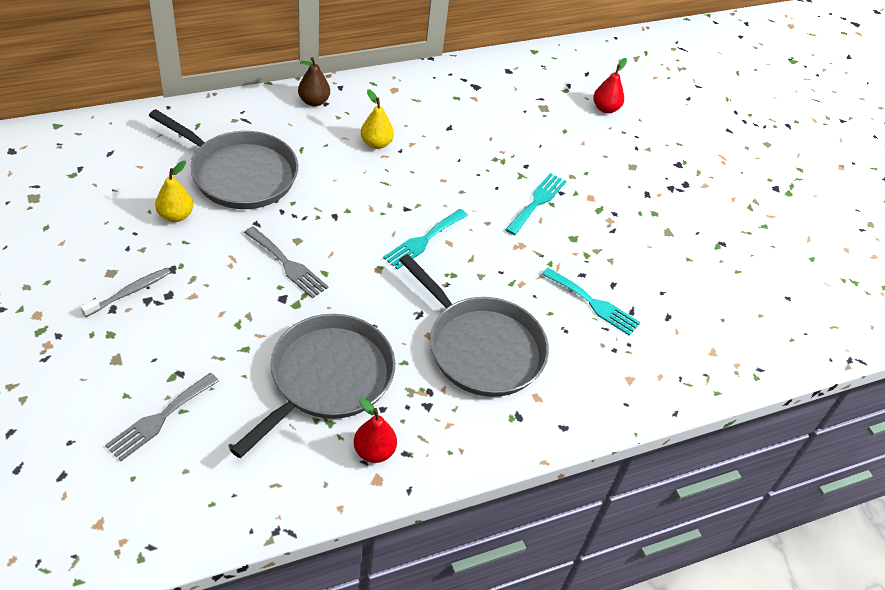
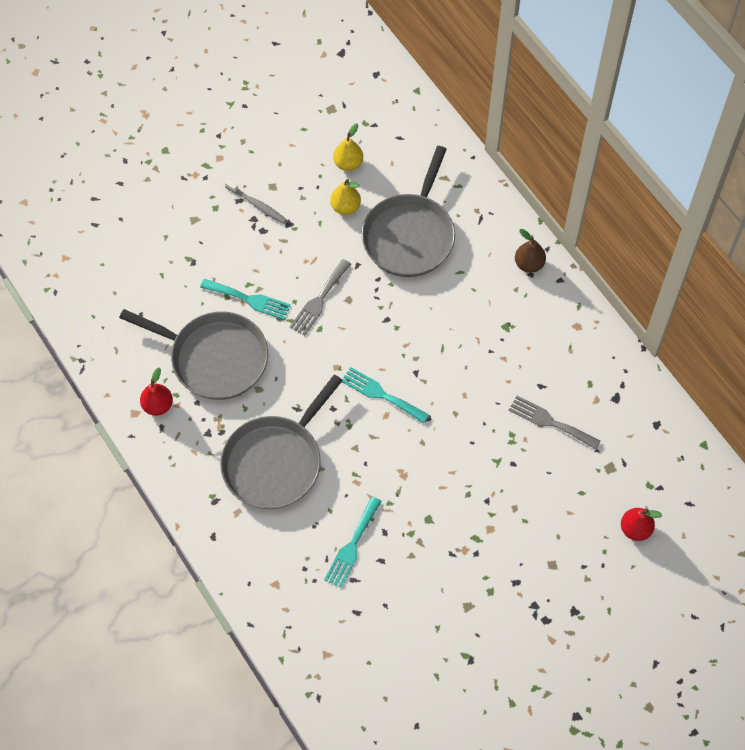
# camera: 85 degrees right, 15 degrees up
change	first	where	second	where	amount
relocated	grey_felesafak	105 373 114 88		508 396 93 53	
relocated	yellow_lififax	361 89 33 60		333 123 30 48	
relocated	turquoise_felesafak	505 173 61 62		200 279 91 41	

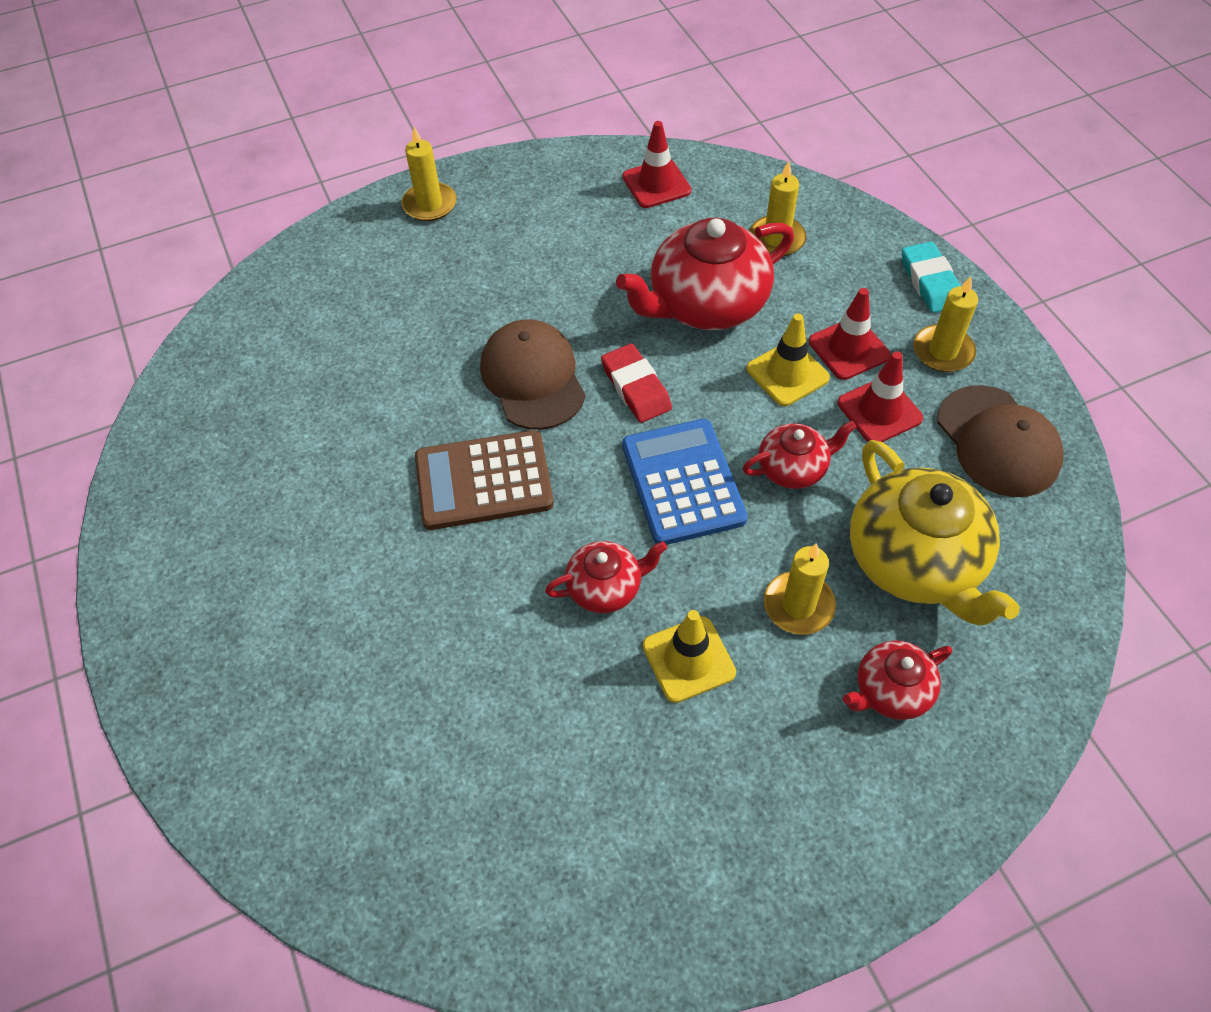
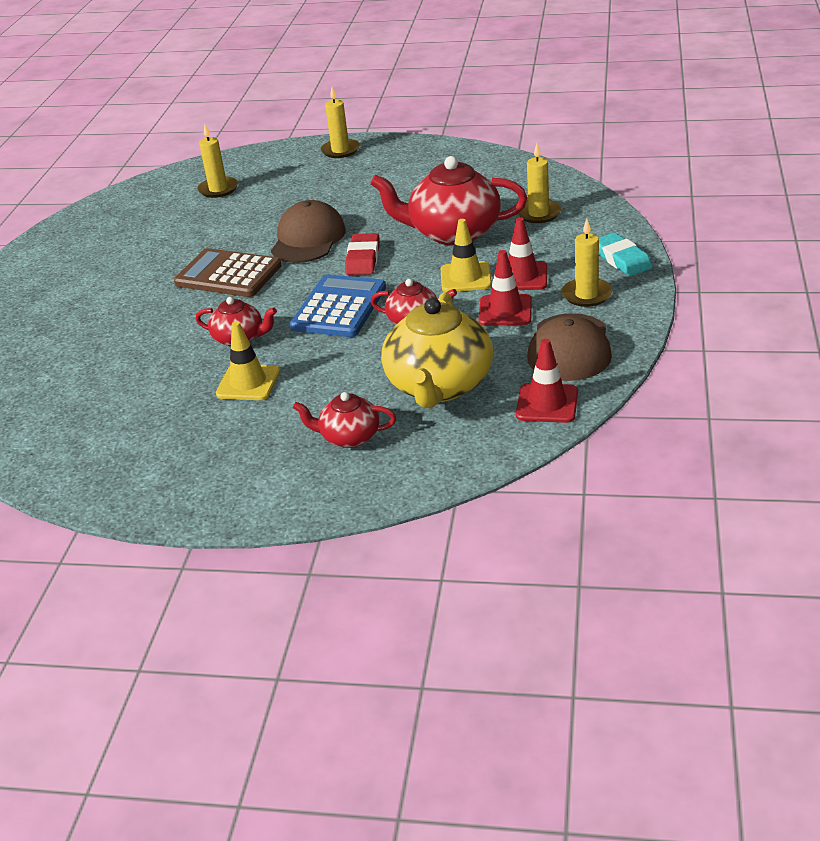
# camera: 35 degrees right, 20 degrees down
change	first	where	second	where	amount
relocated	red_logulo	623 121 68 87		516 339 62 84	
relocated	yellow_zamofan	764 543 72 92		198 124 40 74	
spun	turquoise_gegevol	902 241 59 72		599 233 53 43	45 degrees counterclockwise

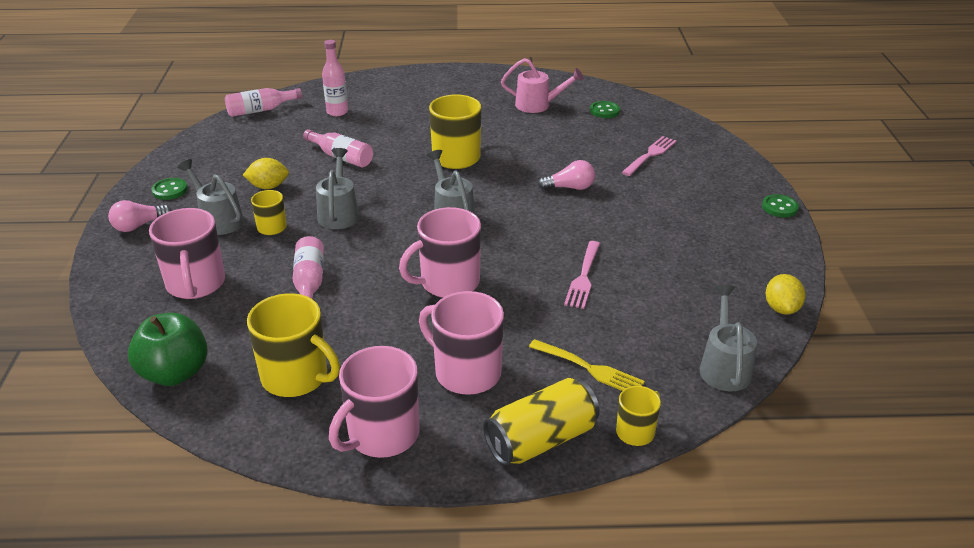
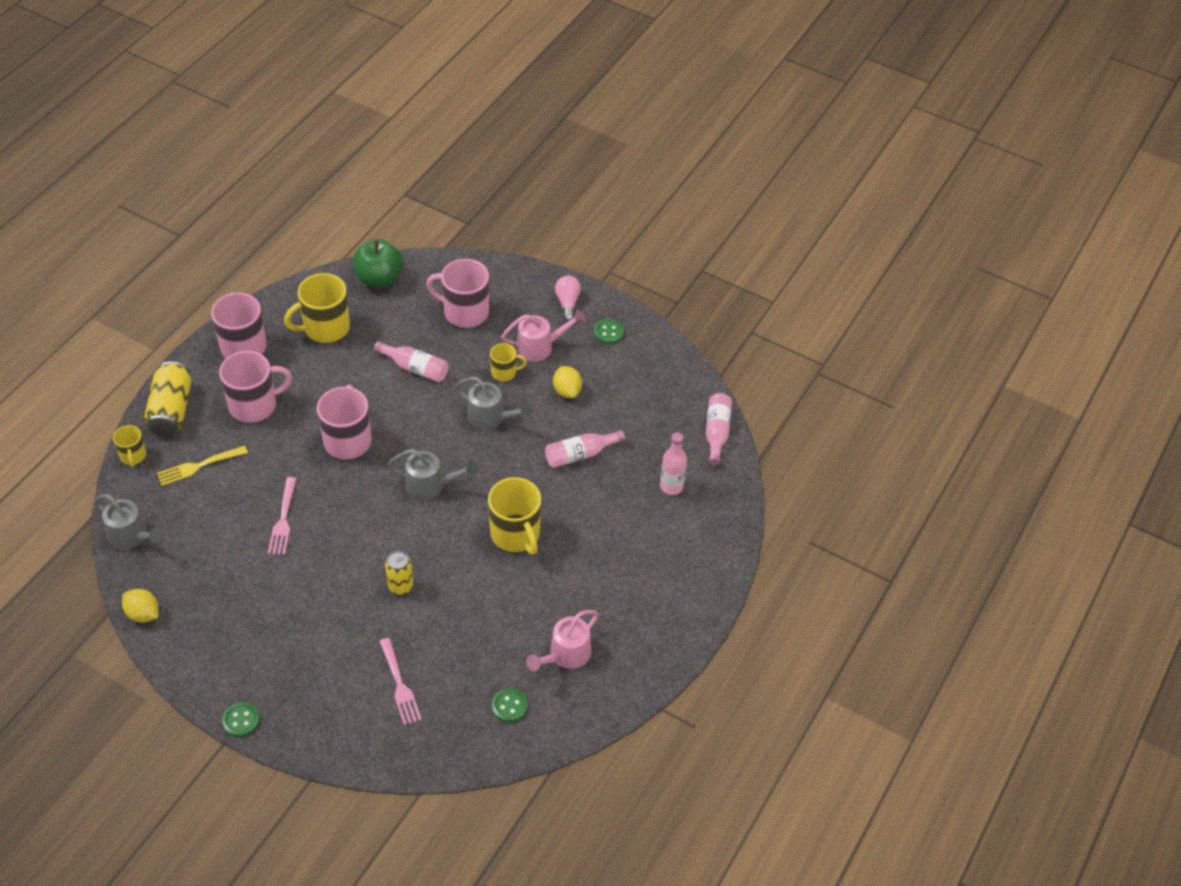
# camera: 120 degrees right, 15 degrees up
change	first	where	second	where	amount
colour	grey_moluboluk	177 159 67 76	pink_moluboluk	501 309 85 53	
spun	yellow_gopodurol	243 158 46 31		553 366 29 32	45 degrees counterclockwise
exchanged	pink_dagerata	538 160 57 30	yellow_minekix	385 551 28 44	
spun	pink_felesafak	564 241 36 68		268 477 29 78	135 degrees counterclockwise

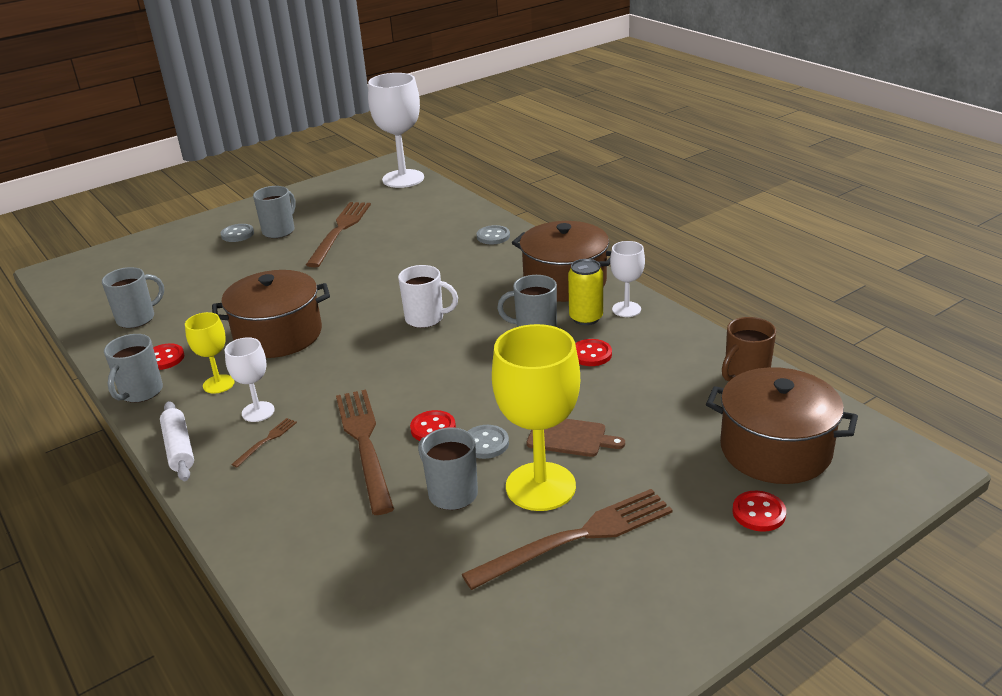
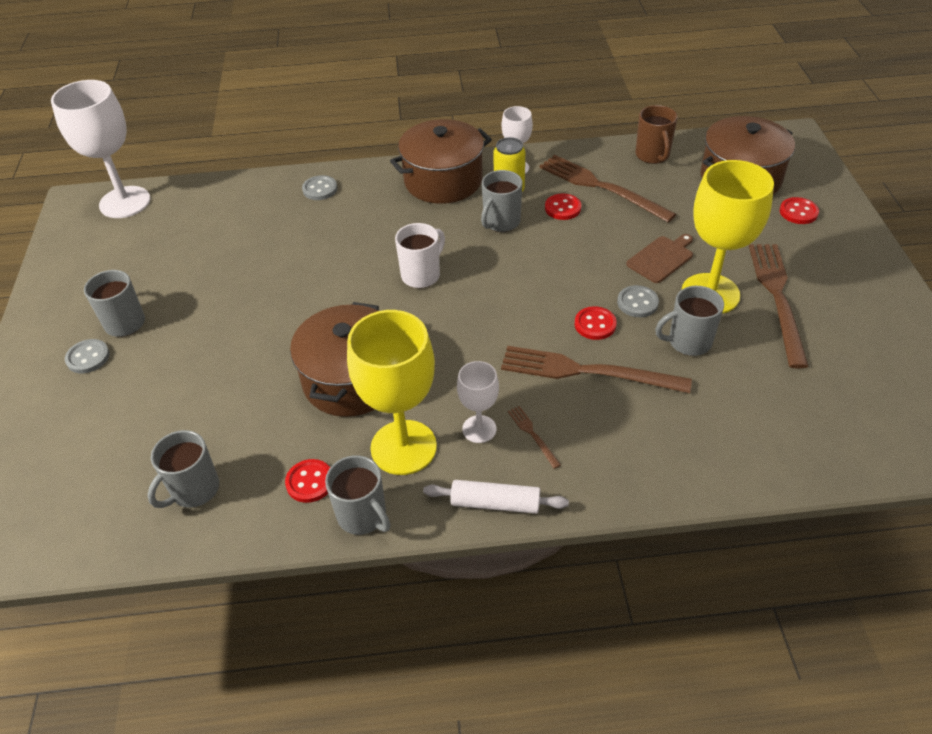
# camera: 60 degrees left, 15 degrees up
change	first	where	second	where	amount
spun	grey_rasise	102 267 62 61		148 430 71 78	135 degrees counterclockwise
size	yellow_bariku	185 312 49 82		347 310 90 165	x1.91
relocated	brown_felesafak	306 202 65 65		539 155 137 67	

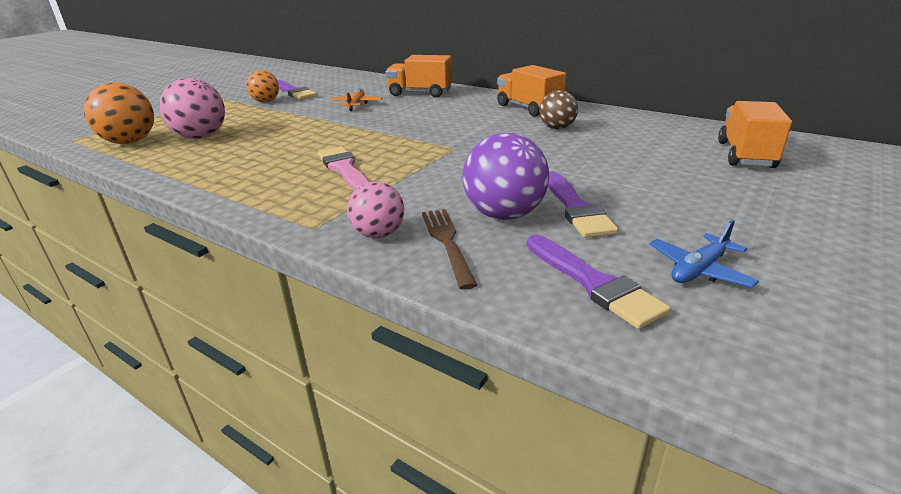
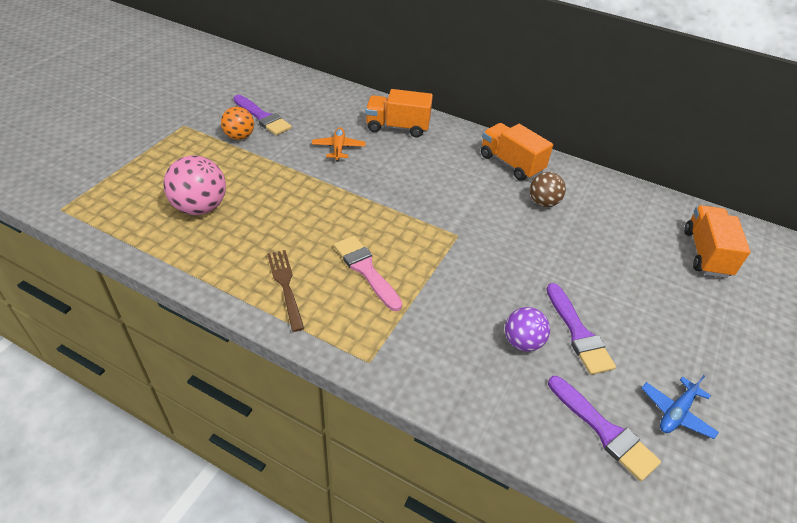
# camera: 10 degrees left, 15 degrees up
change	first	where	second	where	amount
missing	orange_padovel	84 82 70 62			
missing	pink_padovel	347 181 57 57			
relocated	brown_felesafak	422 209 55 81		267 250 37 82	
size	purple_padovel	463 133 86 87		505 307 45 45	x0.63

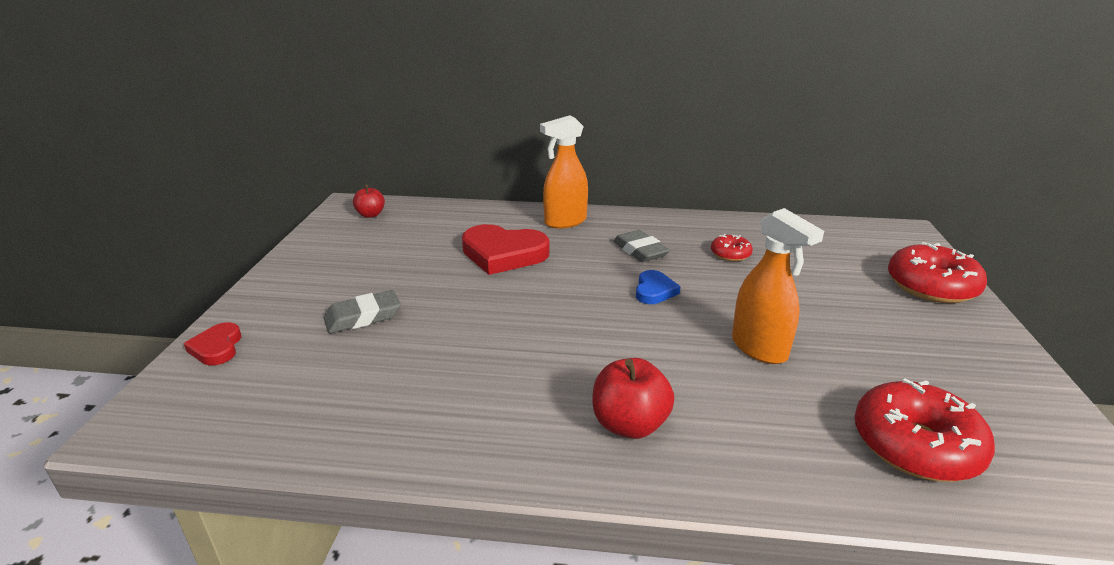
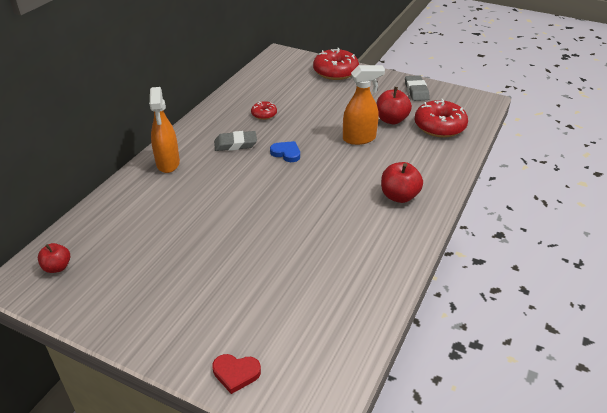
# camera: 70 degrees left, 10 degrees up
change	first	where	second	where	amount
relocated	grey_gegevol	324 290 77 44		405 75 25 26	
missing	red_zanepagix	462 224 88 51			
appeared			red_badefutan	376 87 36 37	

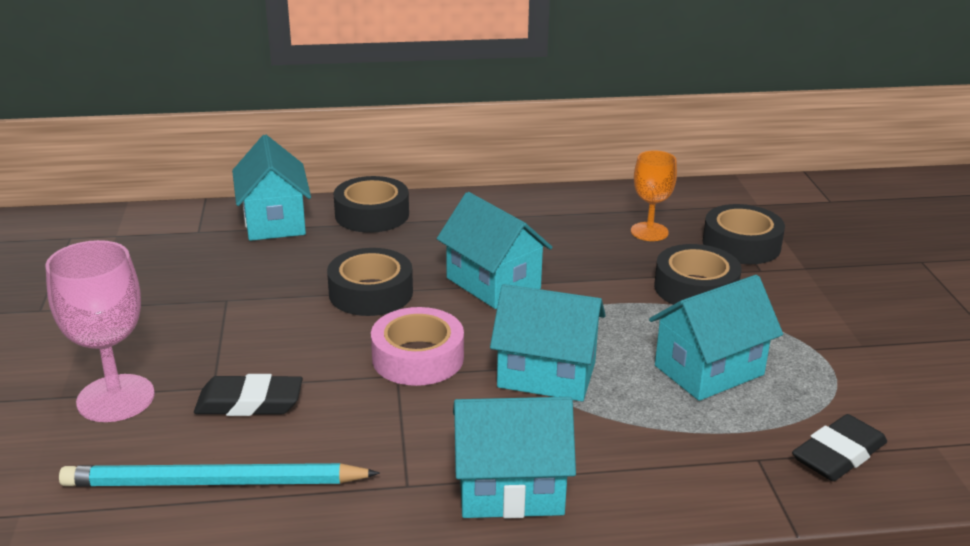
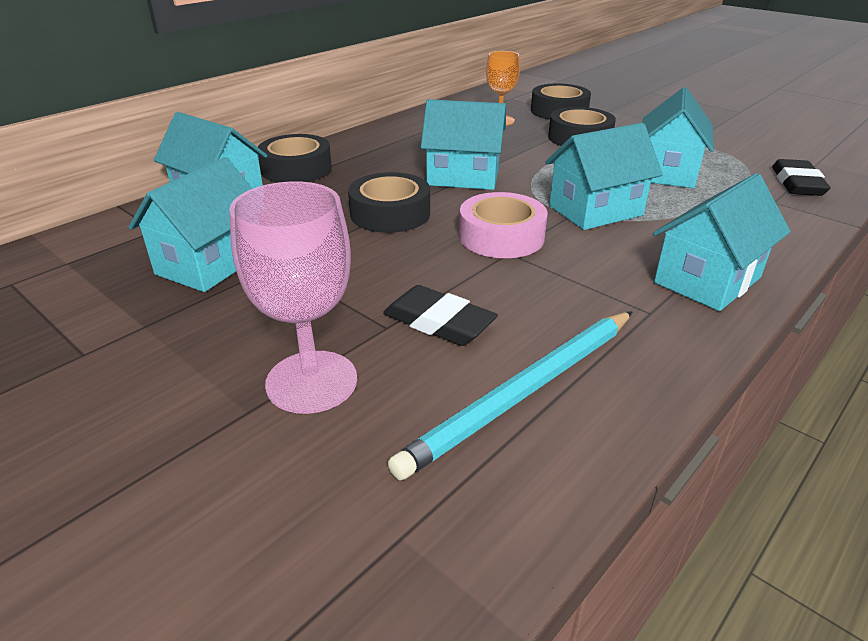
# camera: 40 degrees left, 5 degrees up
change	first	where	second	where	amount
spun	black_gegevol	194 374 109 42		383 285 115 61	75 degrees clockwise
appeared			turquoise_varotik	129 157 123 135	

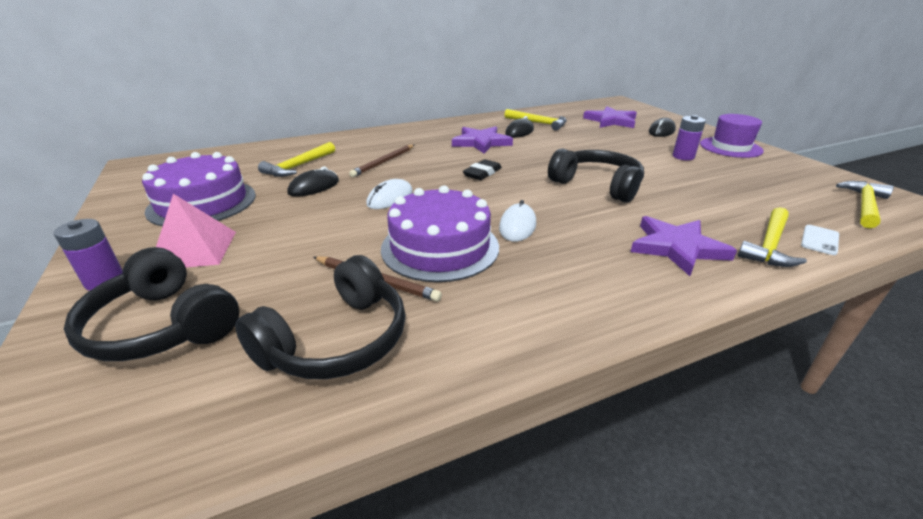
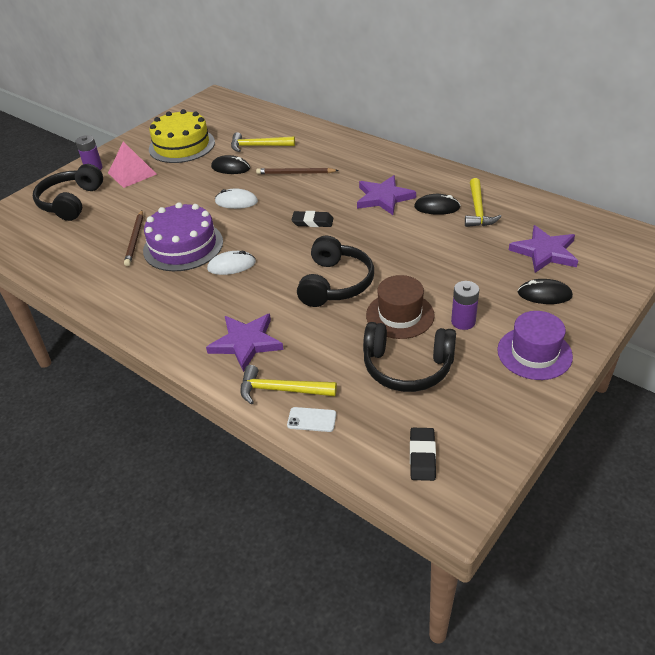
# camera: 65 degrees right, 10 degrees up
change	first	where	second	where	amount
colour	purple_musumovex	142 152 114 74	yellow_musumovex	149 109 66 54	
relocated	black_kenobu	235 255 171 124		363 322 93 70	
exchanged	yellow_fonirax	836 181 58 47	black_gegevol	410 428 26 53	
appeared			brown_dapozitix	366 275 69 64	

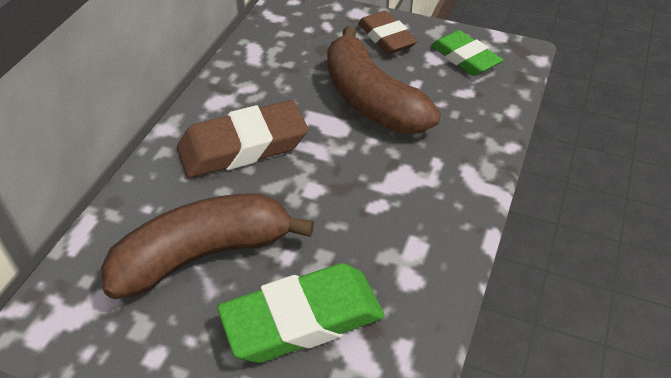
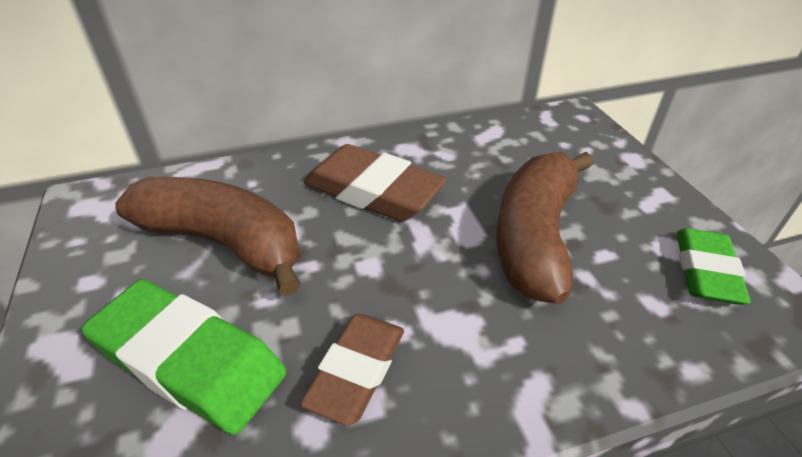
# camera: 50 degrees right, 5 degrees down
change	first	where	second	where	amount
relocated	brown_gegevol	358 11 59 43		300 314 104 112	

